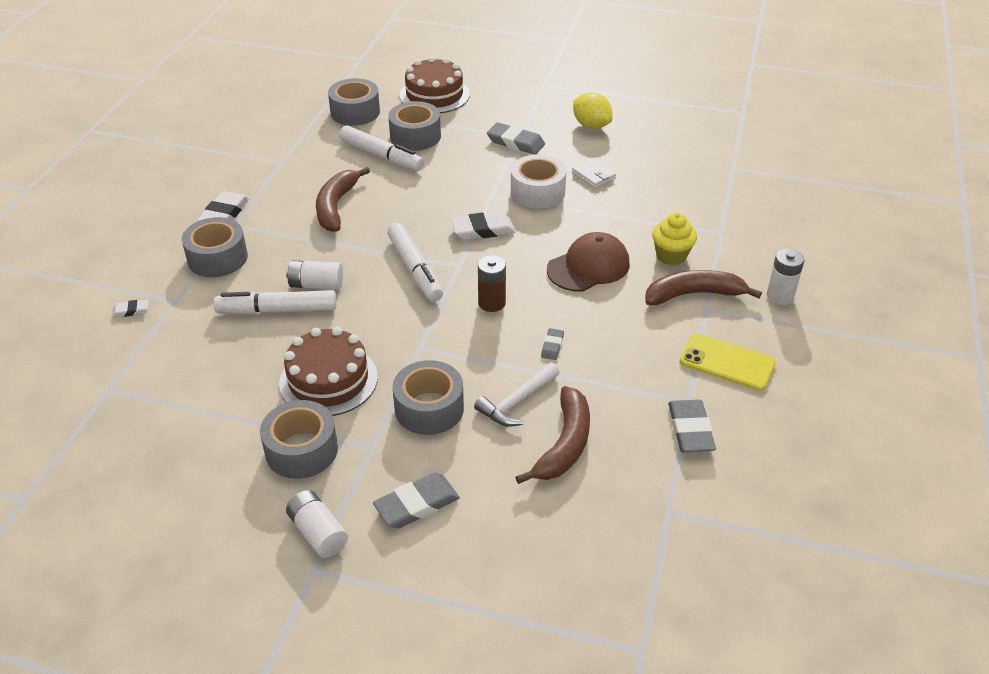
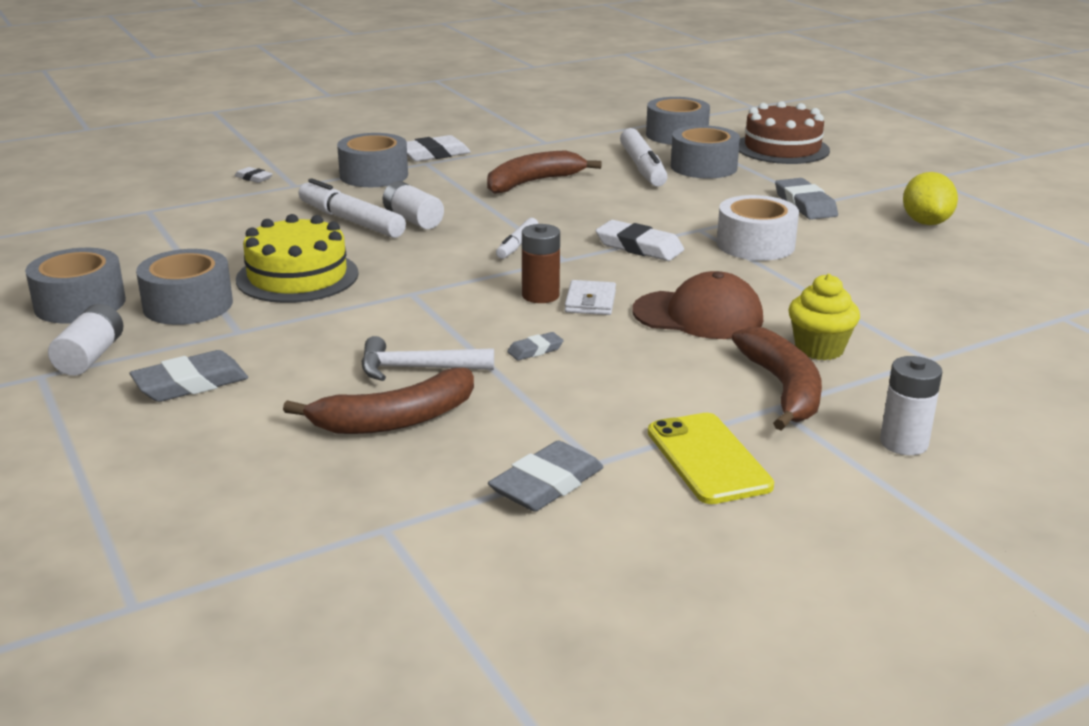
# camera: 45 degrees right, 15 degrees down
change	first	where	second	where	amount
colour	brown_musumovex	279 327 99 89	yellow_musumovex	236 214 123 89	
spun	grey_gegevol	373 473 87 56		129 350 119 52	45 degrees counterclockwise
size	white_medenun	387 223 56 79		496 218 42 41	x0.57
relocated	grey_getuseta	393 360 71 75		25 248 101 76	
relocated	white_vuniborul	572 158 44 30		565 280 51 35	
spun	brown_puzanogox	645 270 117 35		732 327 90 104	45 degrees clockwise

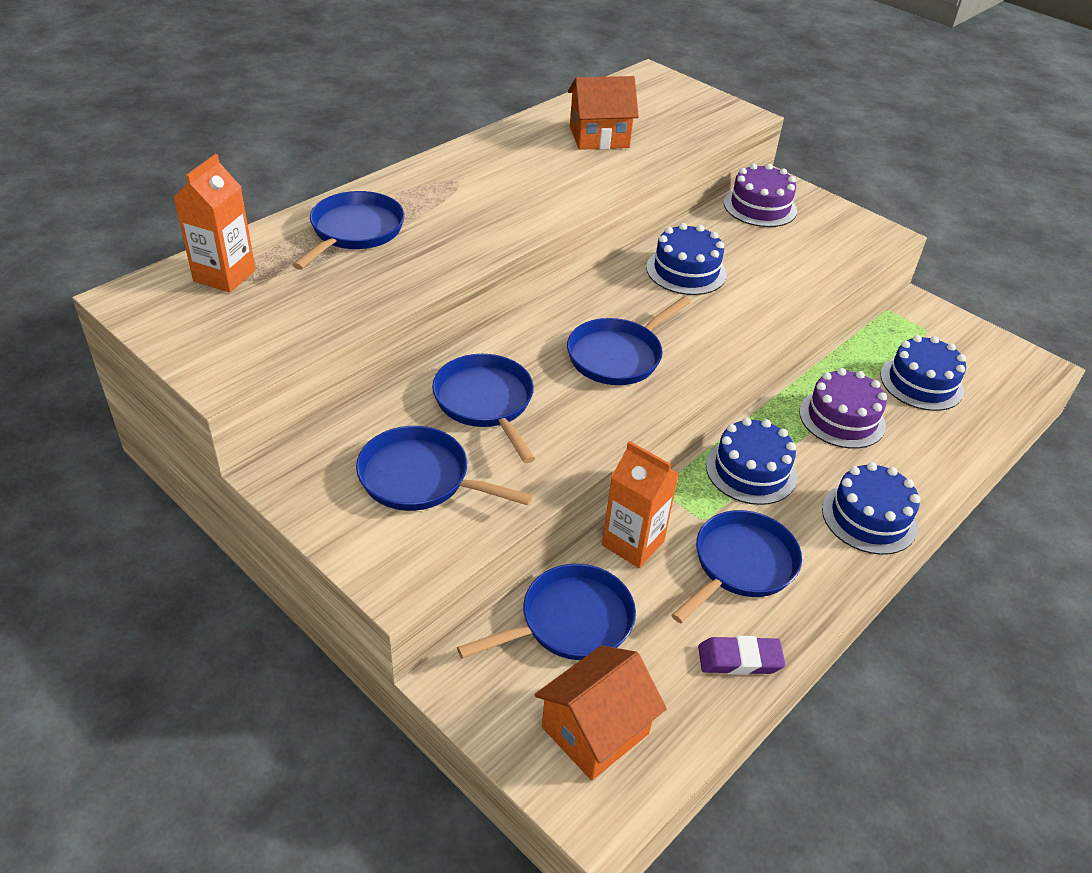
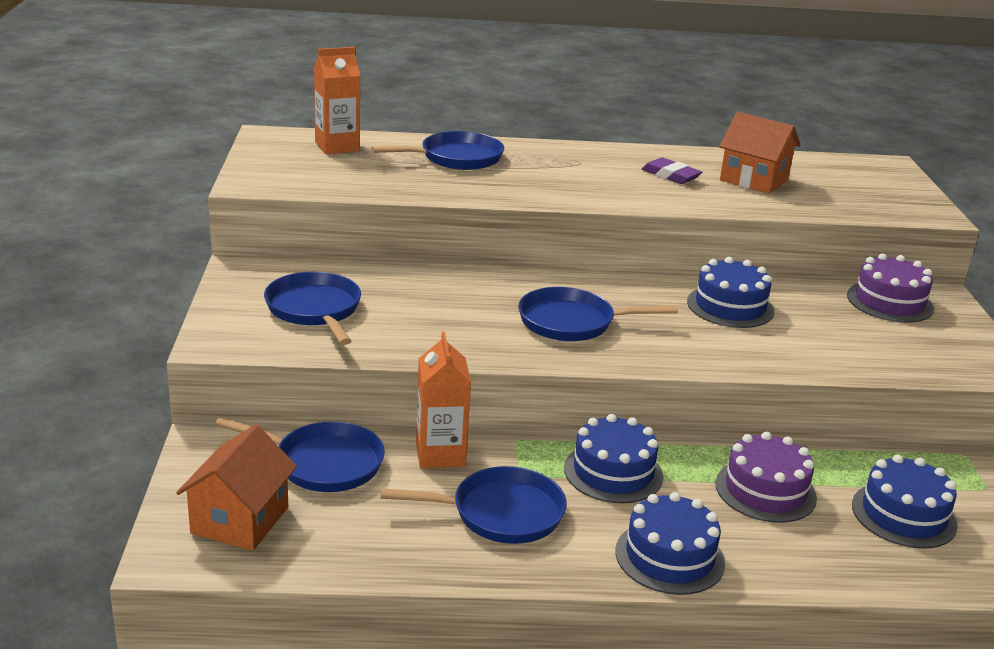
# camera: 45 degrees right, 15 degrees down
change	first	where	second	where	amount
missing	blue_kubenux	432 354 103 109			
spun	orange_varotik	534 645 133 135		176 425 121 126	75 degrees counterclockwise
relocated	purple_gegevol	698 636 87 39		642 157 60 27	

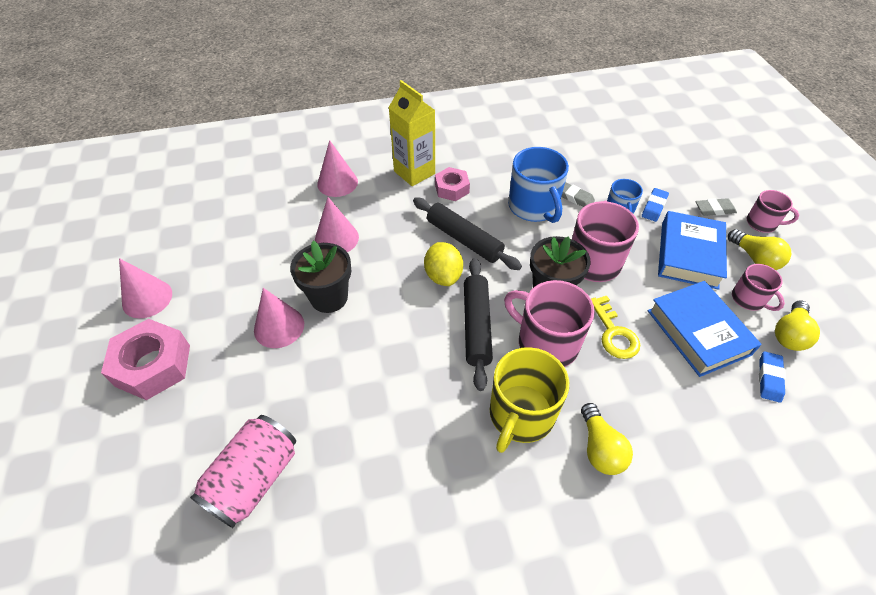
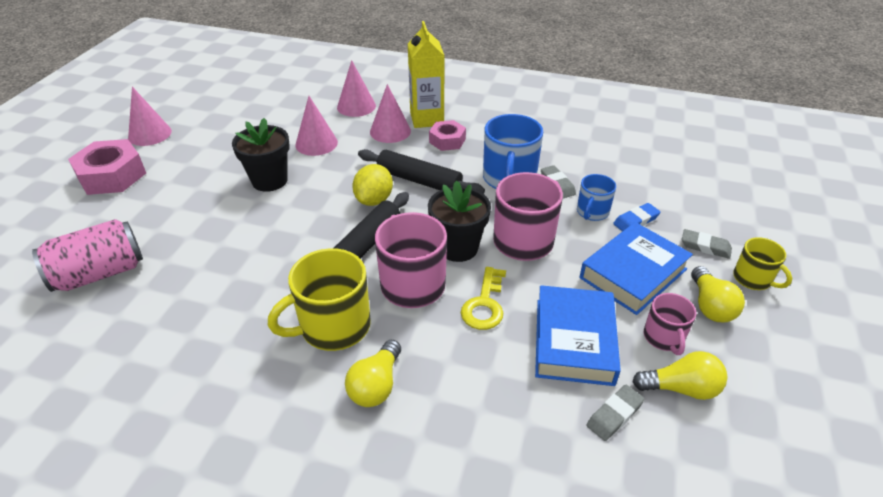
# camera: 30 degrees right, 10 degrees down
change	first	where	second	where	amount
relocated	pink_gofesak	254 288 50 60		370 84 41 59	
spun	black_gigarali	413 197 109 73		358 149 127 45	45 degrees counterclockwise
colour	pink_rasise	747 190 52 43	yellow_rasise	733 237 59 53	
colour	blue_gegevol	759 351 27 52	grey_gegevol	587 385 58 56	
spun	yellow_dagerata	775 300 45 51		633 351 94 49	150 degrees counterclockwise

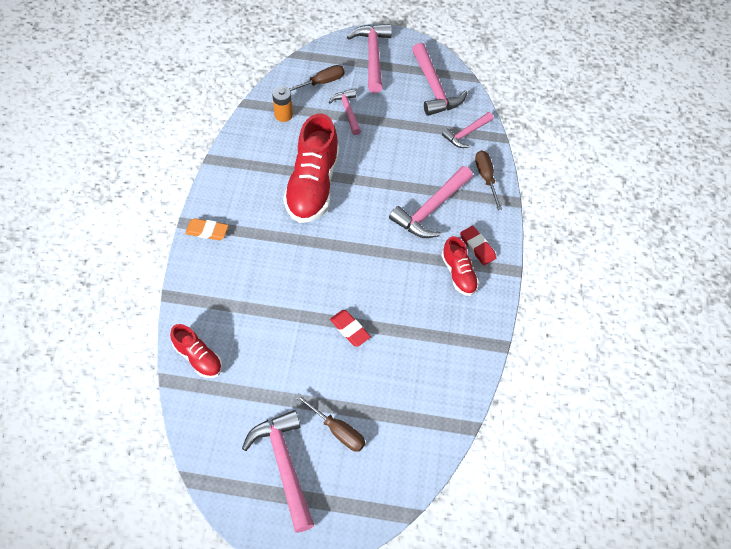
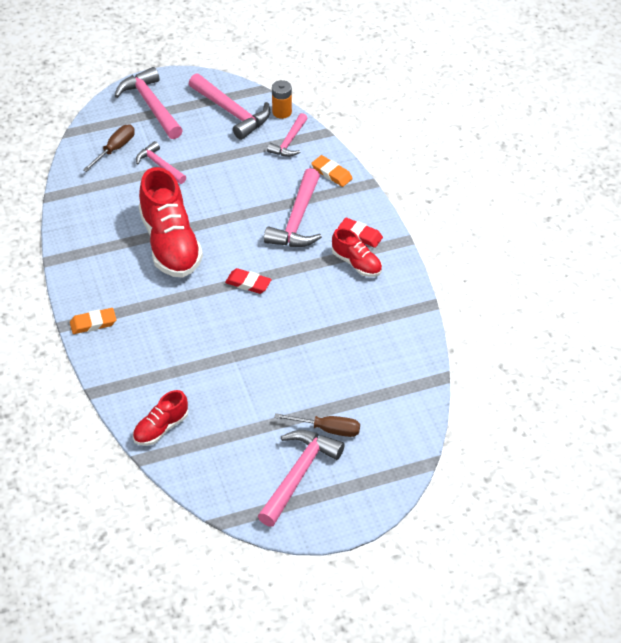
# camera: 25 degrees left, 10 degrees down
change	first	where	second	where	amount
spun	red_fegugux	170 324 52 54		133 390 55 56	120 degrees clockwise
spun	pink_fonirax	242 410 72 123		258 430 87 97	75 degrees clockwise
relocated	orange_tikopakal	272 86 21 36		272 80 20 39	
relocated	red_gegevol	330 310 41 37		225 268 47 26	
exchanged	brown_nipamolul	475 150 27 60	orange_gegevol	311 155 42 32	

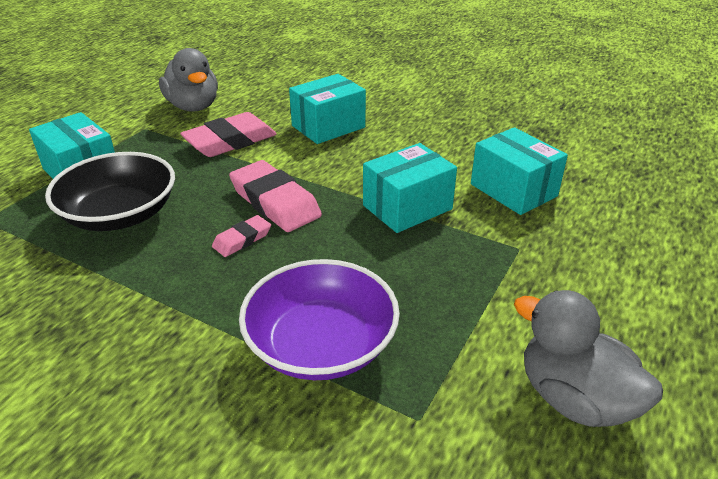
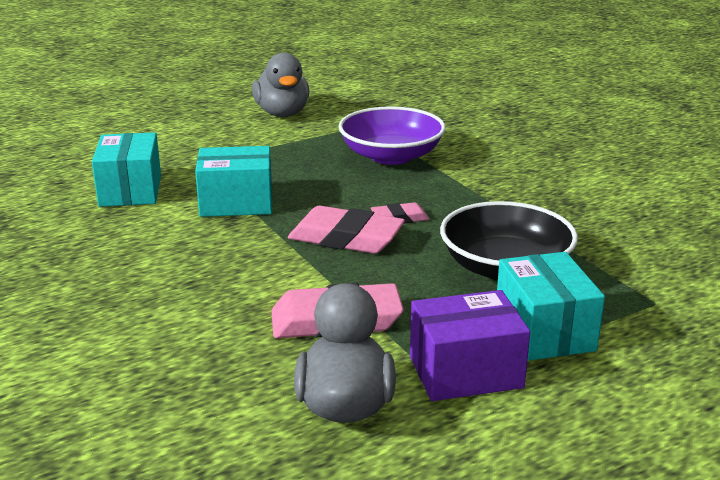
# camera: 150 degrees left, 10 degrees down
change	first	where	second	where	amount
spun	pink_gegevol	229 160 93 72		288 206 117 48	60 degrees counterclockwise
missing	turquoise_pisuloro	289 74 77 70			
appeared			purple_pisuloro	410 290 120 111	

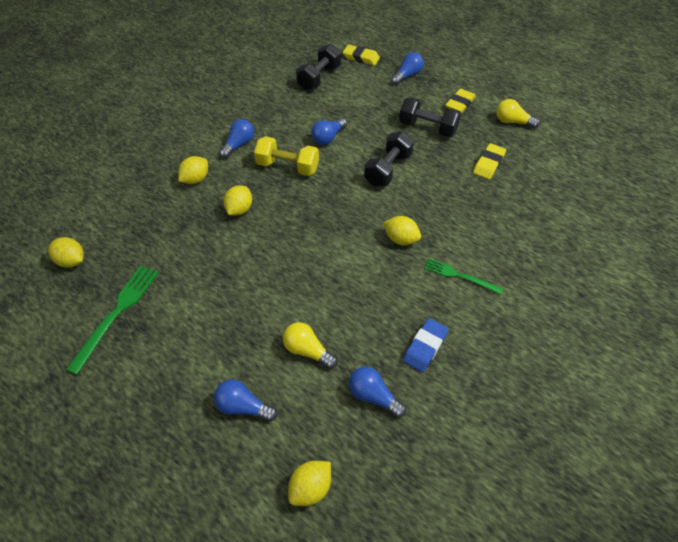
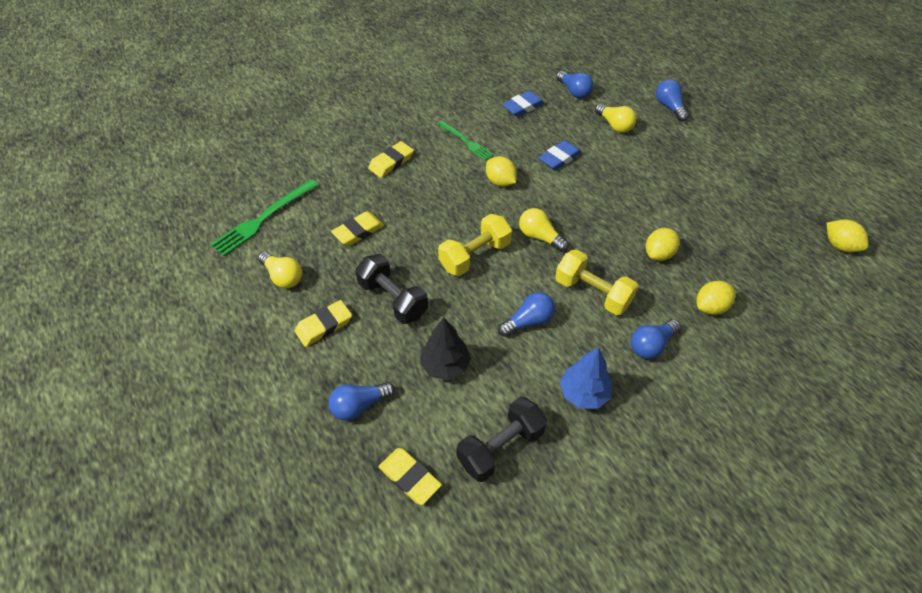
# camera: 160 degrees left, 0 degrees up
change	first	where	second	where	amount
relocated	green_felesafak	66 266 93 109		211 179 107 77	
spun	blue_dagerata	214 379 63 43		656 79 33 42	150 degrees counterclockwise
missing	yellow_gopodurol	288 461 43 45			
colour	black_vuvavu	364 131 50 56	yellow_vuvavu	438 214 74 62	
appeared			yellow_gegevol	368 141 46 37	
appeared			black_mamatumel	420 317 51 63	
appeared			yellow_dagerata	519 208 50 44	
appeared			blue_gegevol	539 140 42 30	
appeared			blue_mamatumel	560 347 52 62	

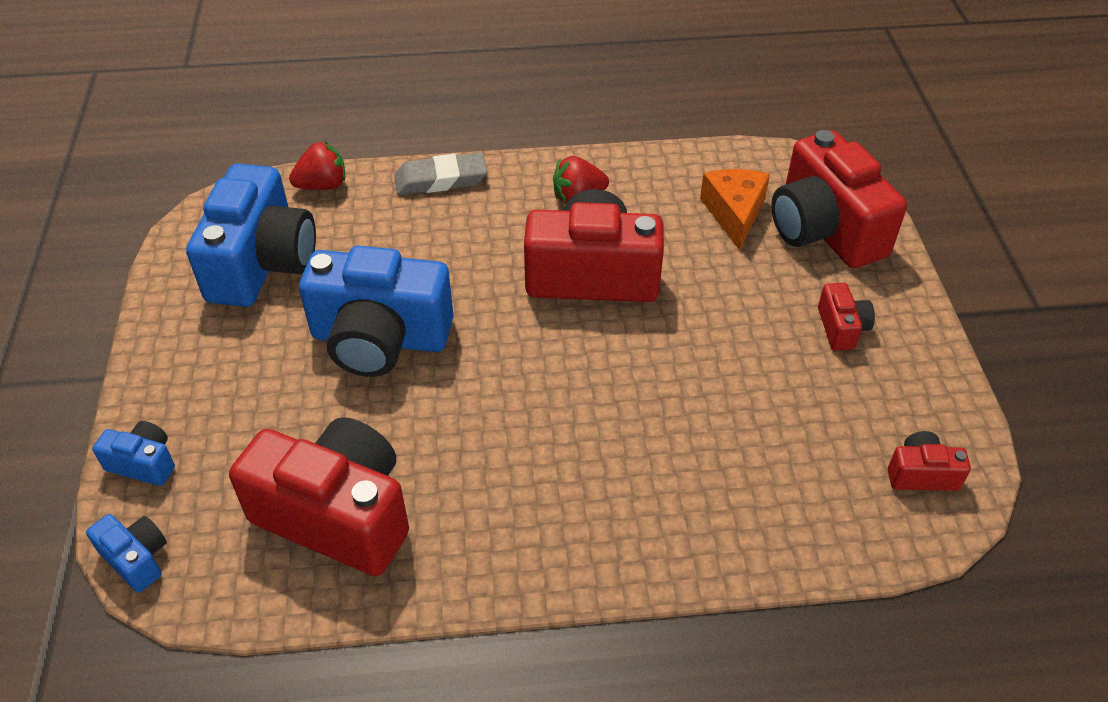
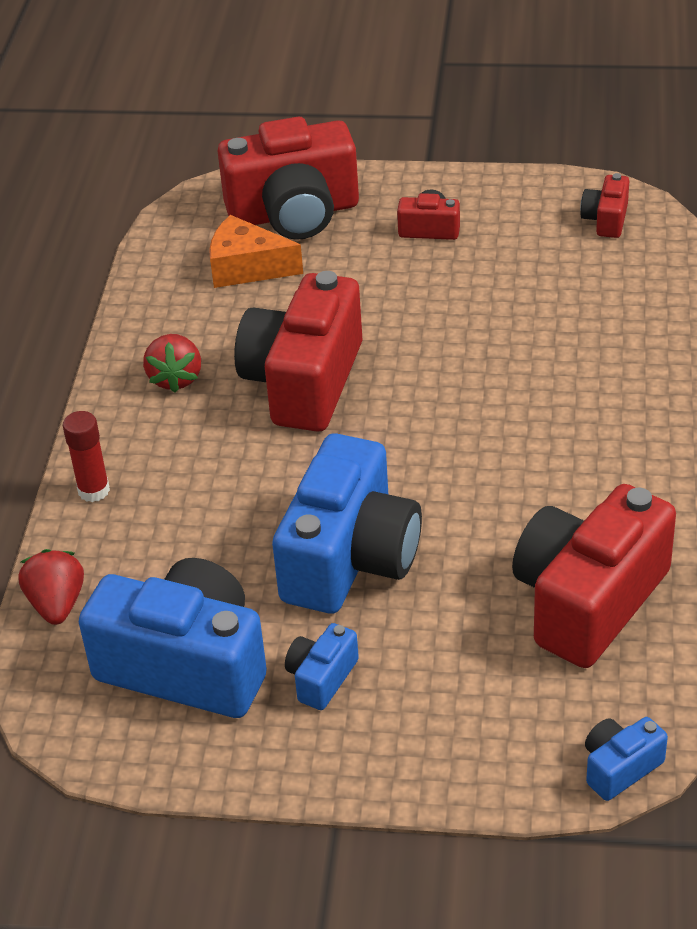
# camera: 75 degrees left, 5 degrees down
change	first	where	second	where	amount
relocated	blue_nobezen	92 421 83 65		285 623 74 87	
exchanged	grey_gegevol	394 152 93 43	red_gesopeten	63 411 47 91	

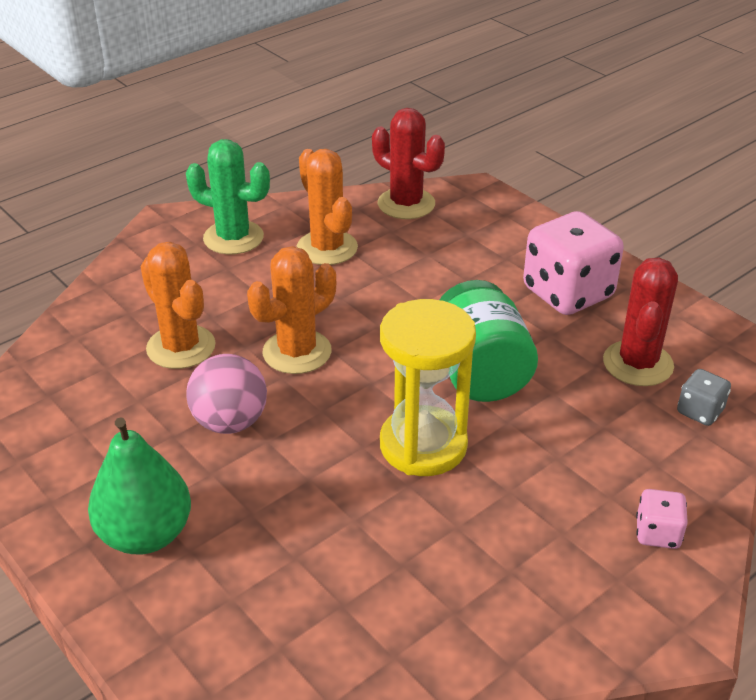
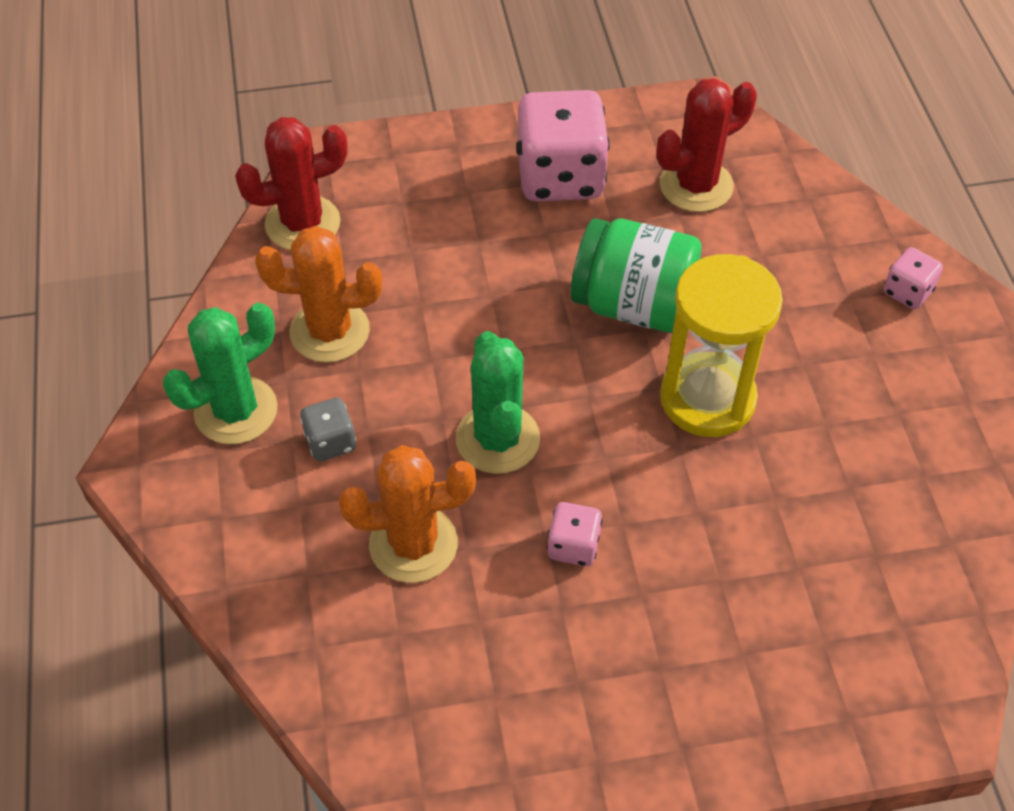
# camera: 60 degrees left, 15 degrees up
change	first	where	second	where	amount
missing	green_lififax	88 417 103 137			
exchanged	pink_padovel	186 354 81 80	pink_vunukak	547 502 55 64	
colour	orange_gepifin	247 246 89 128	green_gepifin	456 331 84 143	
spun	red_gepifin	603 257 75 129		657 78 100 134	75 degrees counterclockwise
relocated	grey_vunukak	677 369 54 57		300 398 56 63	

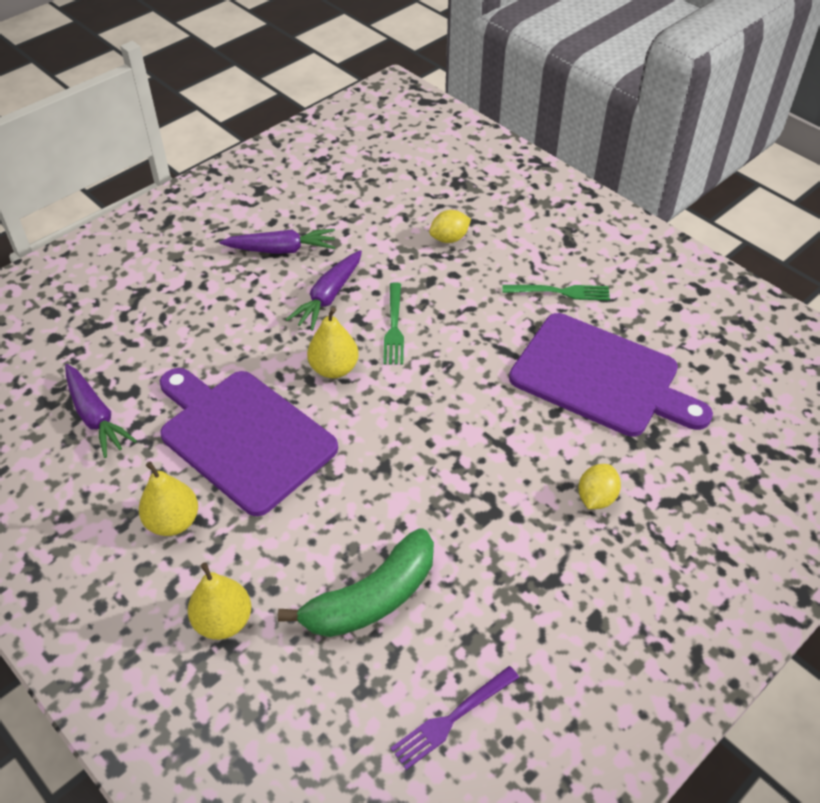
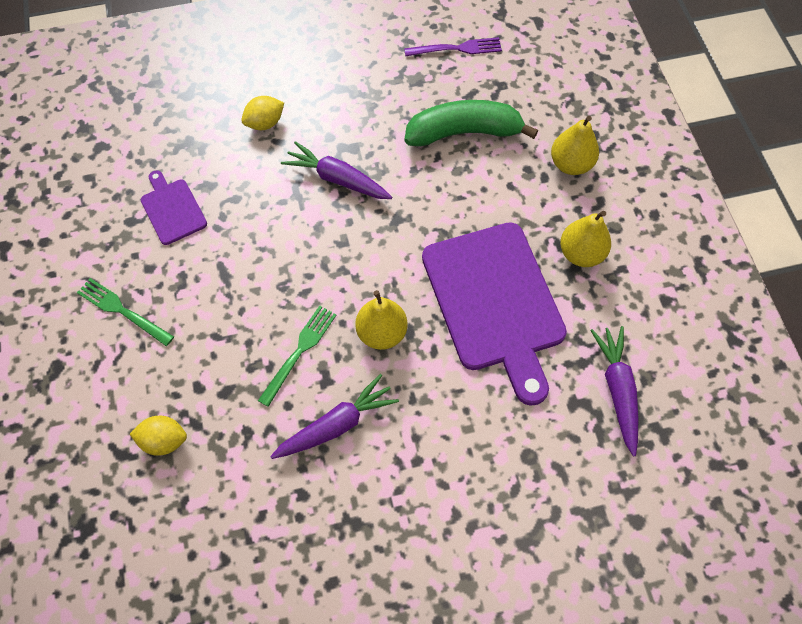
# camera: 150 degrees left, 15 degrees up
change	first	where	second	where	amount
relocated	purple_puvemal	219 229 116 25		281 141 111 58	
size	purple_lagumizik	509 313 204 124		141 170 66 75	x0.47

